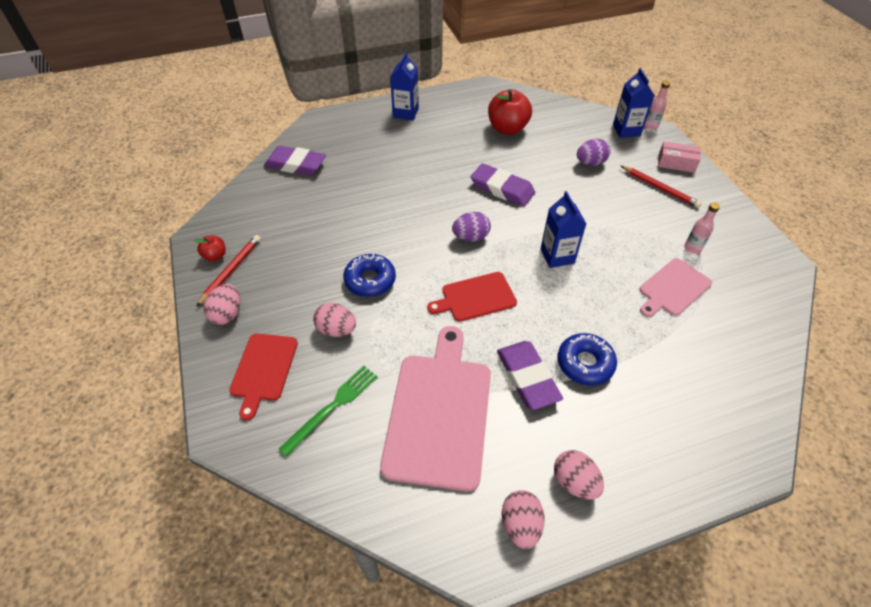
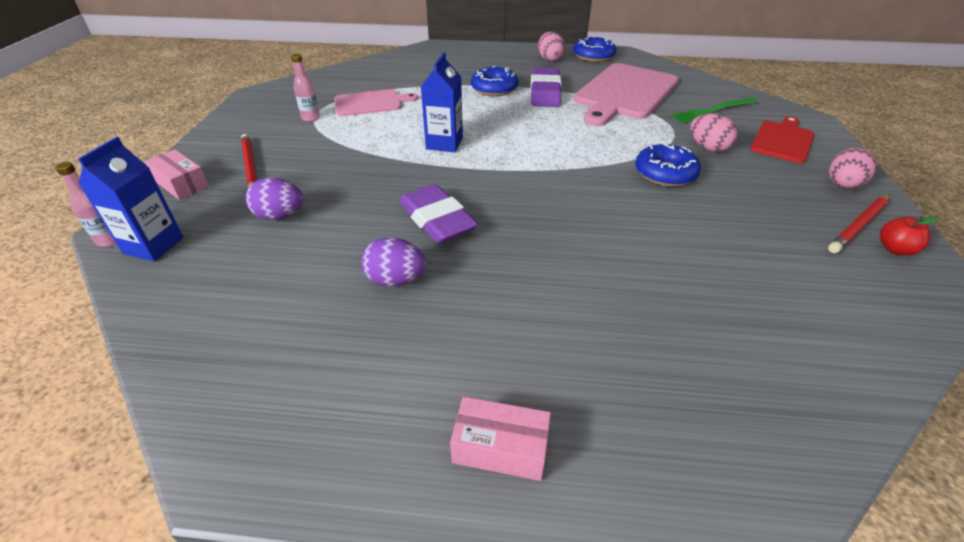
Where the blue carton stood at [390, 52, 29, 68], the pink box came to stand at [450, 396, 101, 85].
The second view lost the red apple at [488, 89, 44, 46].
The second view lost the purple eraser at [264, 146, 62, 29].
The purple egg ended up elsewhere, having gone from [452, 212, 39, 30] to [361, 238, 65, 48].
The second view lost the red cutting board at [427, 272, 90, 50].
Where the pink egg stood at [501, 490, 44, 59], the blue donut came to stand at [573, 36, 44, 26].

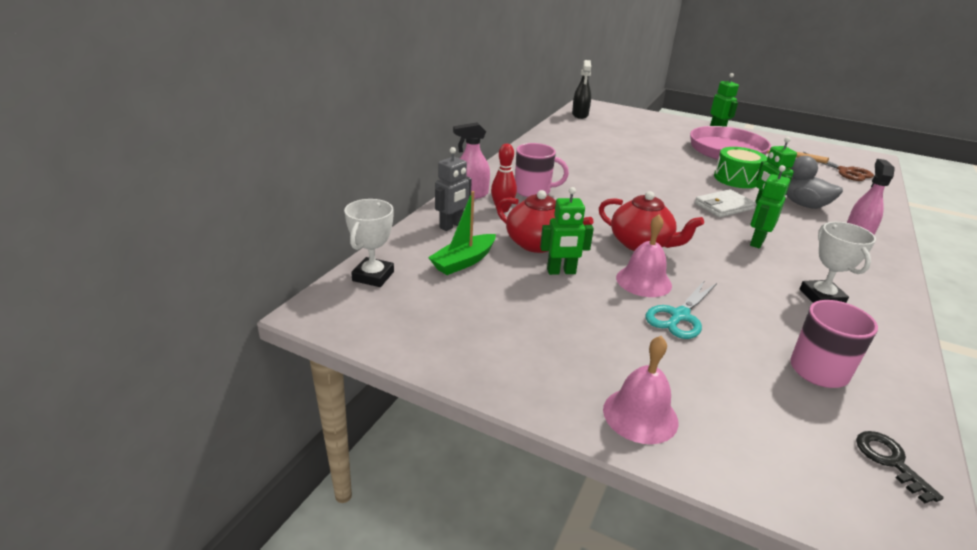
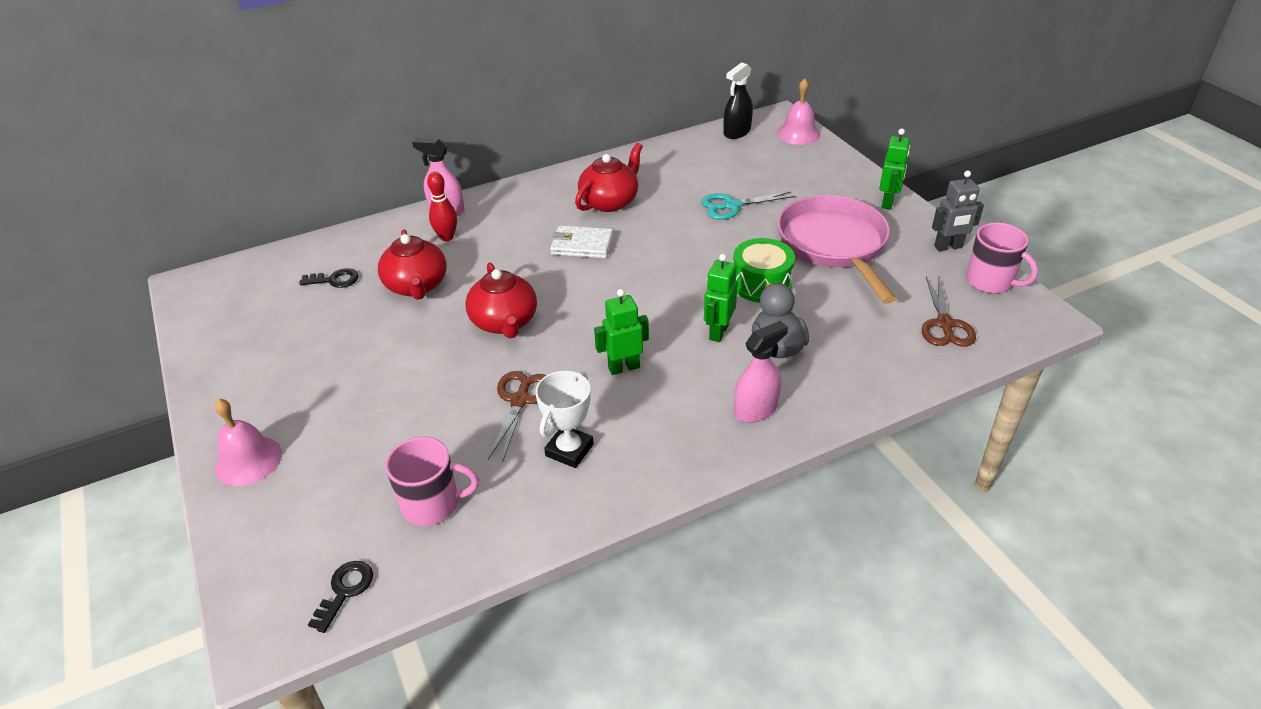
The pink mug ended up elsewhere, having gone from [515, 143, 54, 54] to [966, 223, 72, 71].
The grey robot ended up elsewhere, having gone from [435, 147, 37, 84] to [932, 171, 52, 80].
The second view lost the green robot at [540, 187, 54, 88].
The white wallet ended up elsewhere, having gone from [695, 189, 61, 28] to [550, 225, 63, 34].
Where the green boat stood at [428, 191, 68, 84], the black key came to stand at [299, 268, 60, 20].
The second view lost the white trophy at [344, 199, 50, 88].
The pink bell ended up elsewhere, having gone from [616, 215, 56, 82] to [777, 78, 43, 67].
The turquoise scissors ended up elsewhere, having gone from [645, 280, 72, 59] to [701, 191, 94, 29].
The second view gained the red teapot at [575, 143, 68, 69].
The second view gained the brown scissors at [488, 371, 58, 92].

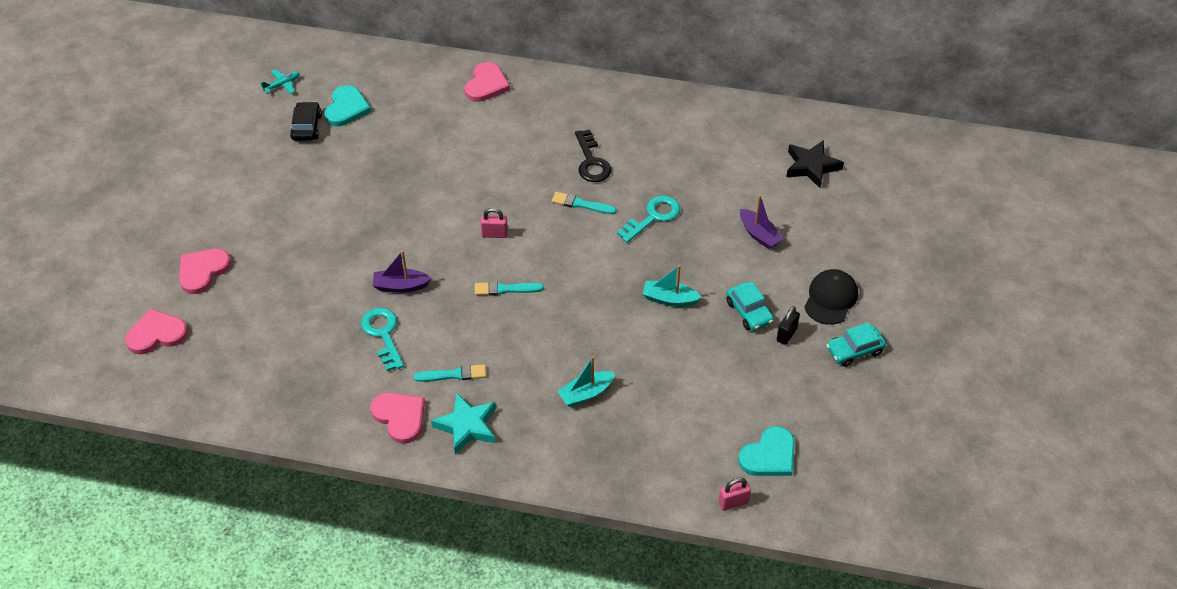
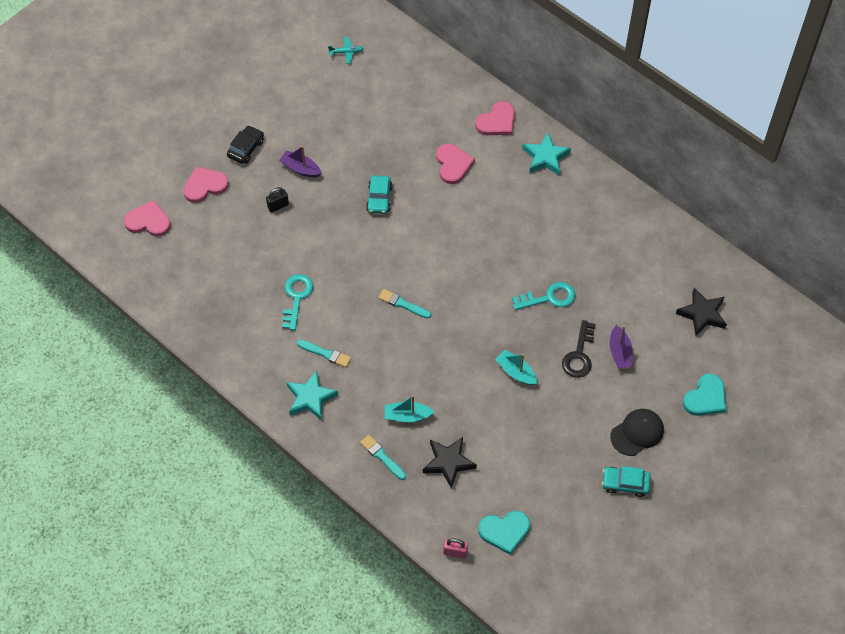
The turquoise heart ended up elsewhere, having gone from [324, 85, 47, 41] to [683, 373, 44, 43].
The black car ended up elsewhere, having gone from [290, 102, 32, 39] to [227, 125, 37, 39].
The black key ended up elsewhere, having gone from [575, 130, 36, 52] to [562, 320, 33, 58].
The turquoise brush ended up elsewhere, having gone from [552, 192, 65, 22] to [360, 435, 46, 45].
The second view lost the pink padlock at [481, 208, 27, 30].
The purple boat ended up elsewhere, having gone from [373, 250, 59, 43] to [279, 146, 43, 32].
The turquoise car ended up elsewhere, having gone from [726, 282, 48, 49] to [366, 176, 26, 38].
The black padlock ended up elsewhere, having gone from [777, 306, 23, 39] to [266, 187, 23, 26].
The pink heart ended up elsewhere, having gone from [371, 393, 54, 51] to [436, 144, 39, 40].
The second view gained the turquoise star at [522, 133, 49, 42].
The second view gained the black star at [423, 437, 54, 52].

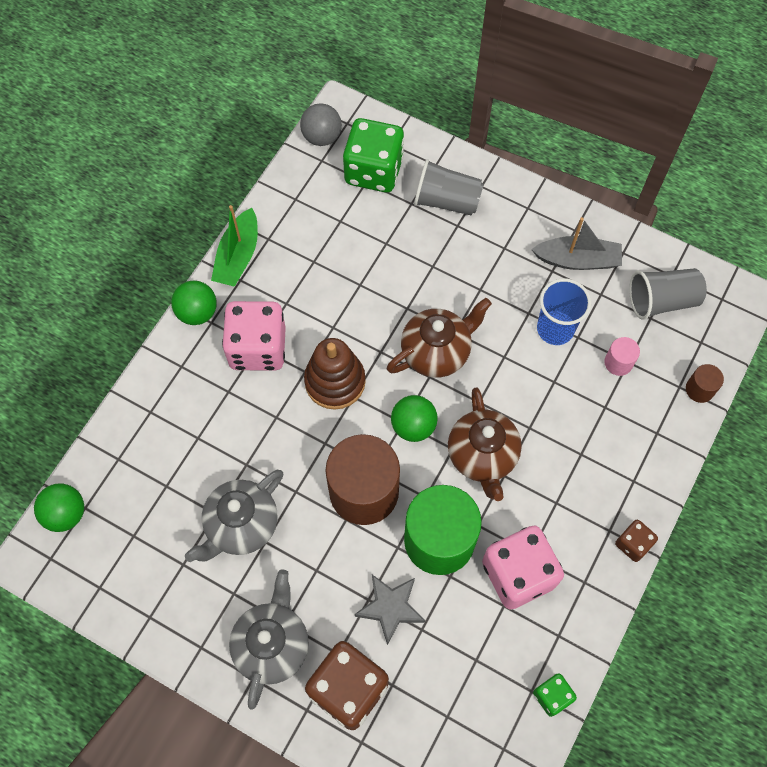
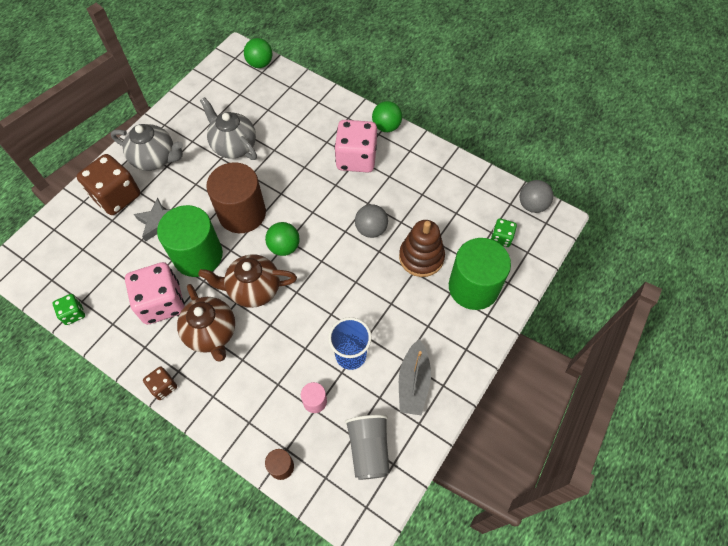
The size of the green dice at [343, 118, 61, 75] changed by a factor of 0.49.
Where the grey cup stood at [414, 159, 69, 57], the green cylinder came to stand at [449, 238, 62, 72].
The second view lost the green boat at [211, 205, 47, 82].
The brown teapot ended up elsewhere, having gone from [387, 298, 105, 80] to [177, 284, 58, 78].
The brown stacking toy ended up elsewhere, having gone from [304, 338, 62, 72] to [399, 220, 46, 57].
The second view gained the grey ball at [355, 204, 33, 34].

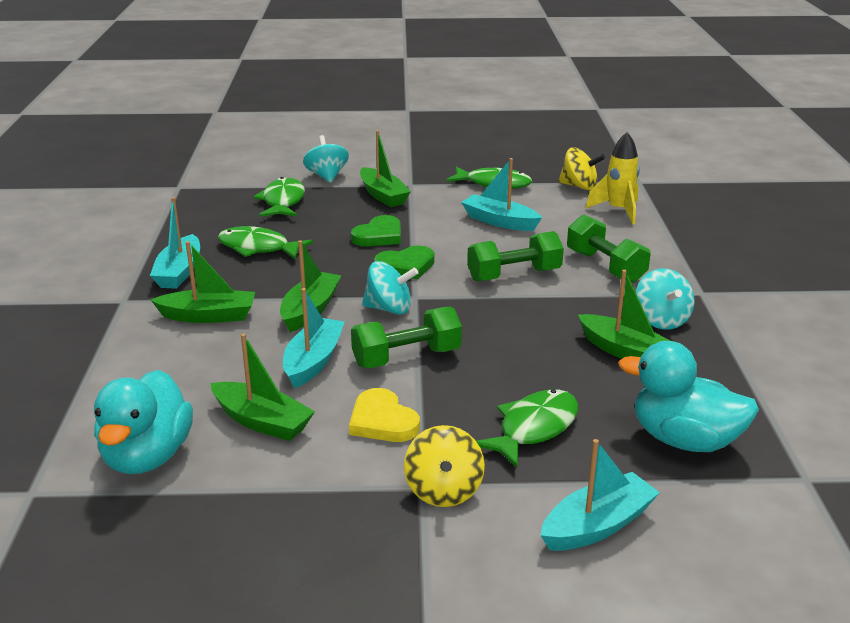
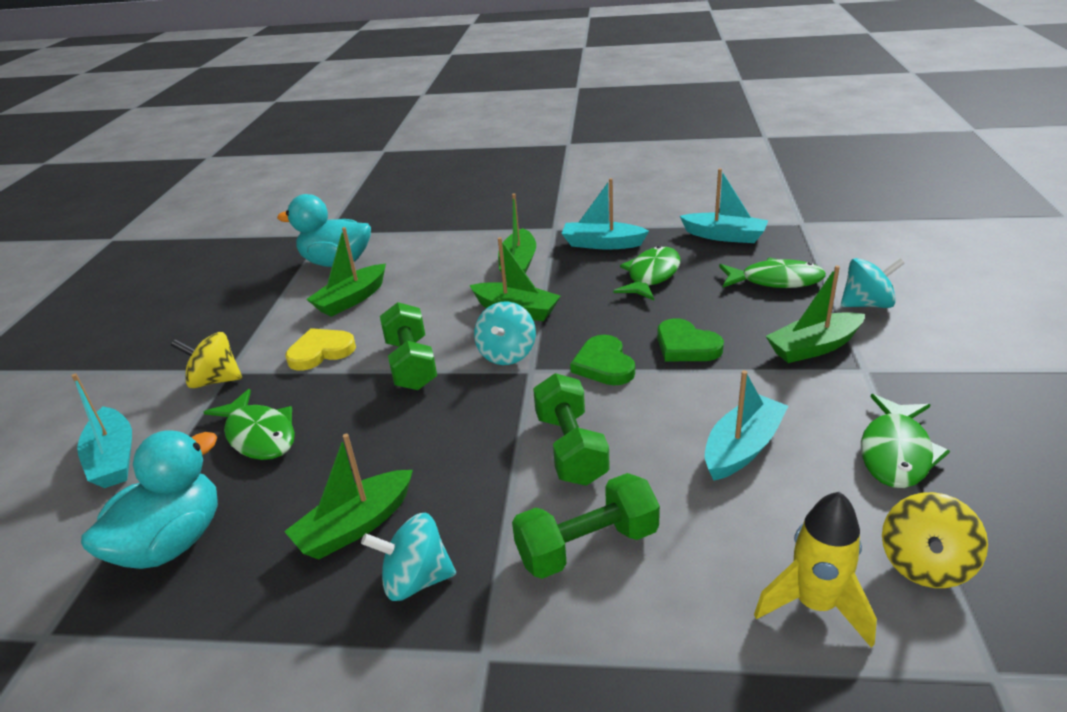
The turquoise boat ended up elsewhere, having gone from [283, 288, 62, 100] to [680, 168, 89, 75].

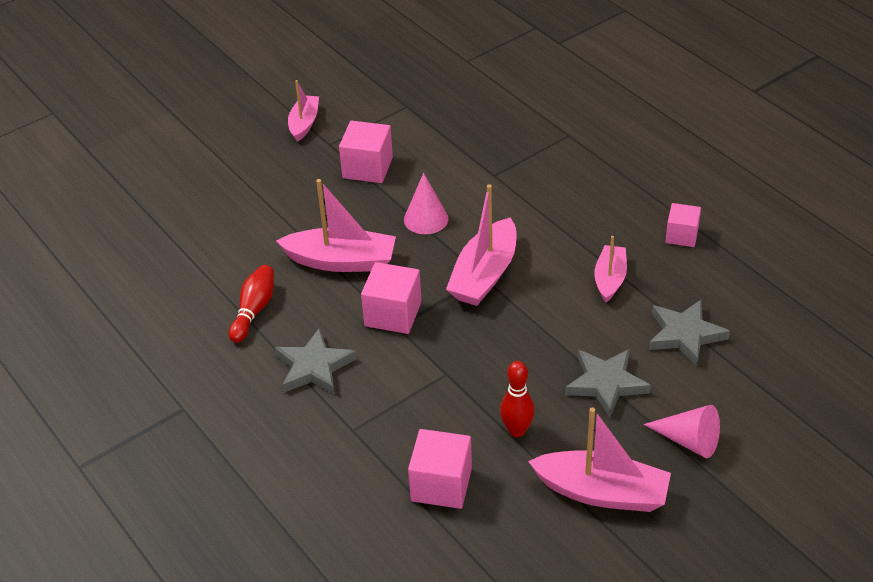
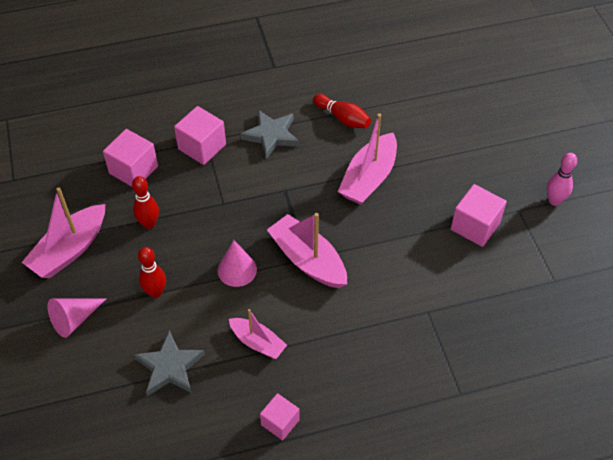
Where the pink boat stood at [288, 80, 31, 62], the pink bowling pin came to stand at [547, 153, 30, 53].
The pink cone ended up elsewhere, having gone from [404, 173, 45, 61] to [217, 240, 40, 47].
The pink cube ended up elsewhere, having gone from [361, 262, 61, 72] to [174, 106, 52, 59].
Where the grey star stood at [565, 349, 86, 68], the red bowling pin came to stand at [138, 247, 28, 51].

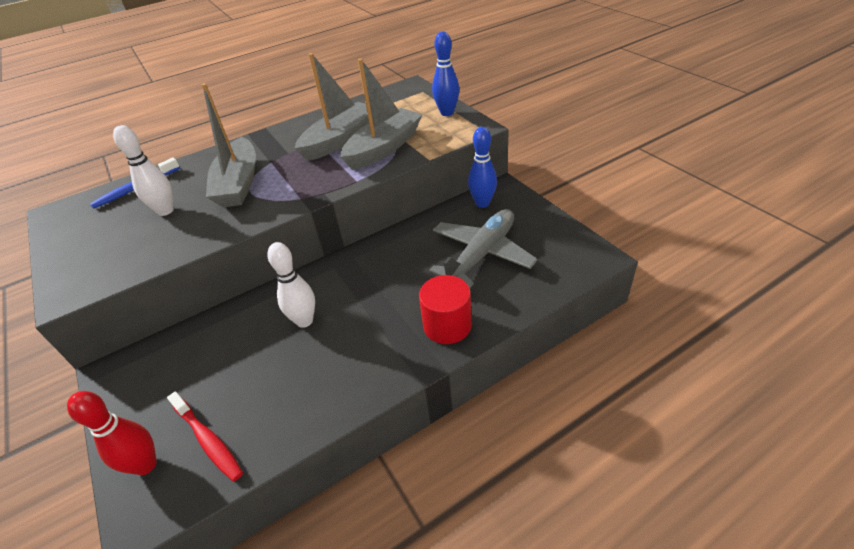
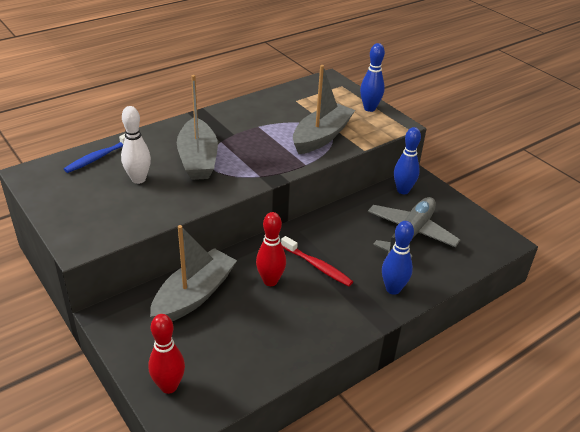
The grey boat ended up elsewhere, having gone from [295, 53, 74, 108] to [150, 225, 87, 96].
What was the white bowling pin at [267, 242, 48, 86] turned into the red bowling pin at [256, 212, 30, 74].
Where the red cylinder stood at [419, 275, 53, 69], the blue bowling pin came to stand at [382, 221, 32, 74].
The red toothbrush ended up elsewhere, having gone from [167, 391, 76, 90] to [281, 236, 72, 50].

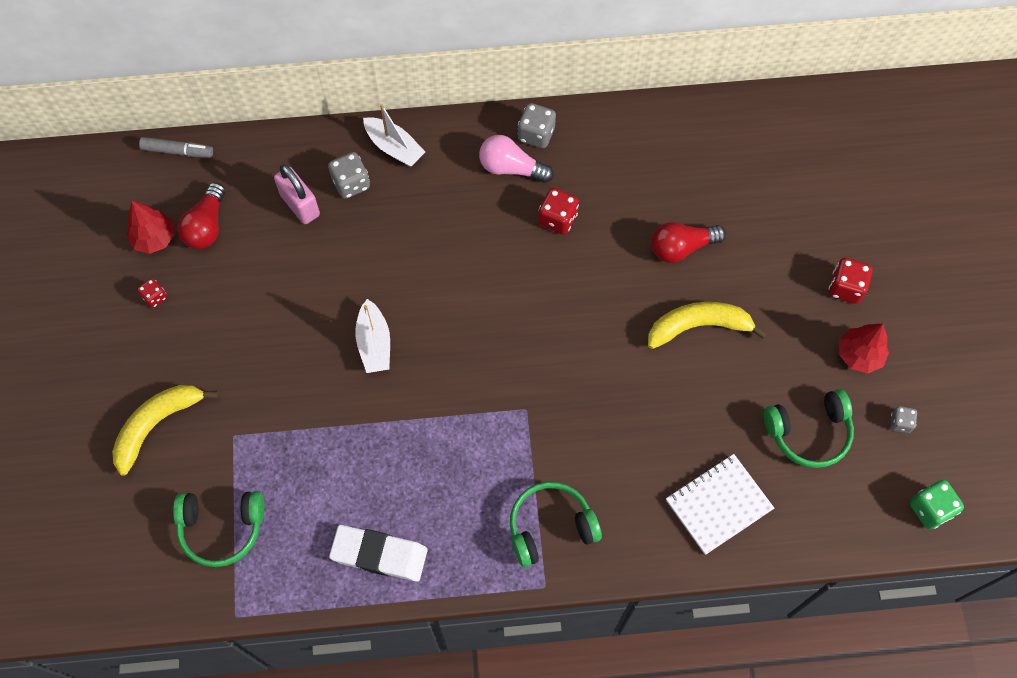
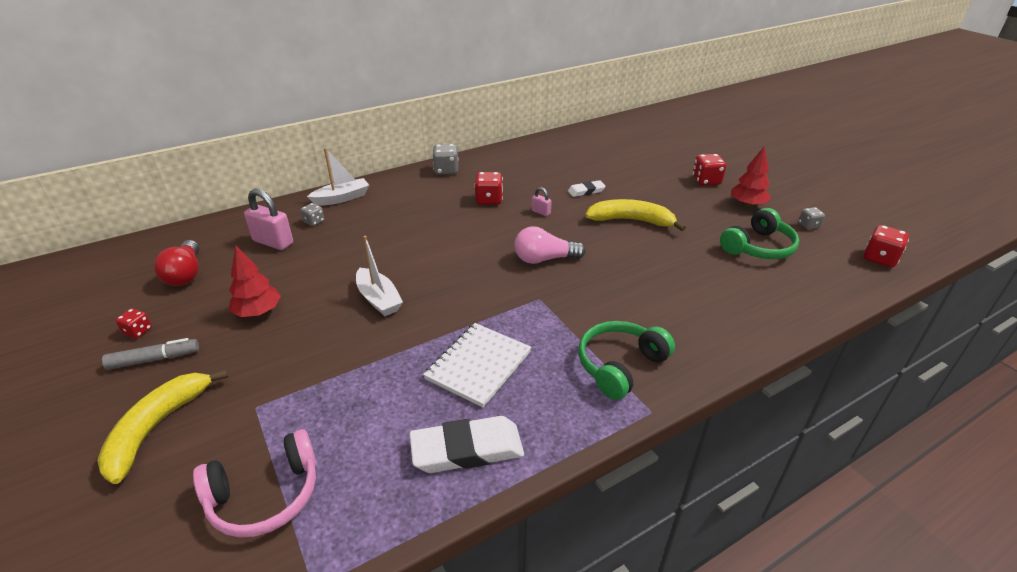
The white boat at [363, 104, 62, 63] ended up facing another way, 45 degrees counterclockwise from before.
The pink light bulb ended up elsewhere, having gone from [479, 135, 74, 48] to [514, 226, 72, 38].
The grey marker ended up elsewhere, having gone from [139, 137, 74, 21] to [102, 338, 97, 32].
The size of the grey dice at [328, 152, 42, 47] changed by a factor of 0.61.
The red tree ended up elsewhere, having gone from [126, 201, 49, 53] to [229, 245, 52, 72].
Where the red light bulb stood at [651, 222, 75, 41], the white eraser came to stand at [568, 180, 38, 17].
The yellow banana at [648, 302, 119, 47] ended up facing another way, 45 degrees clockwise from before.
The white notebook ended up elsewhere, having gone from [666, 454, 108, 101] to [423, 323, 108, 85].
What was the green dice at [910, 480, 54, 49] turned into the red dice at [864, 225, 45, 42].
What was the green headphones at [173, 491, 92, 76] turned into the pink headphones at [193, 429, 124, 108].
The second view gained the pink padlock at [531, 187, 21, 29].

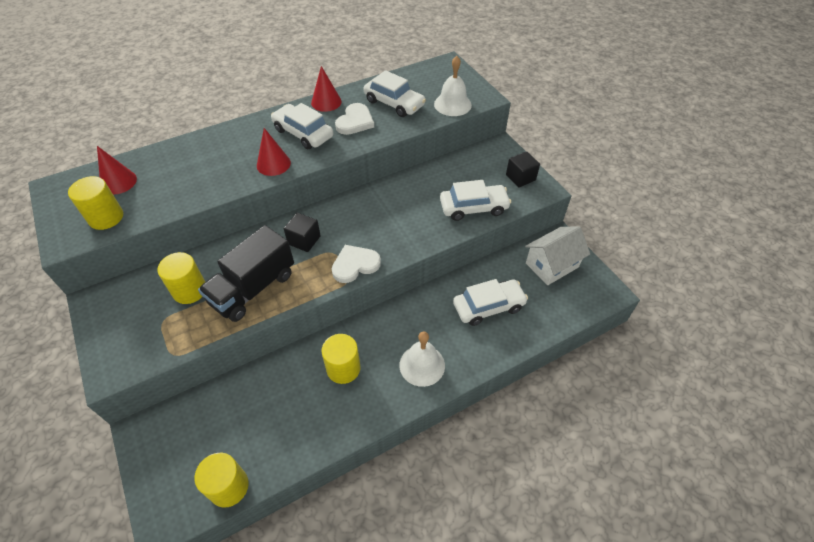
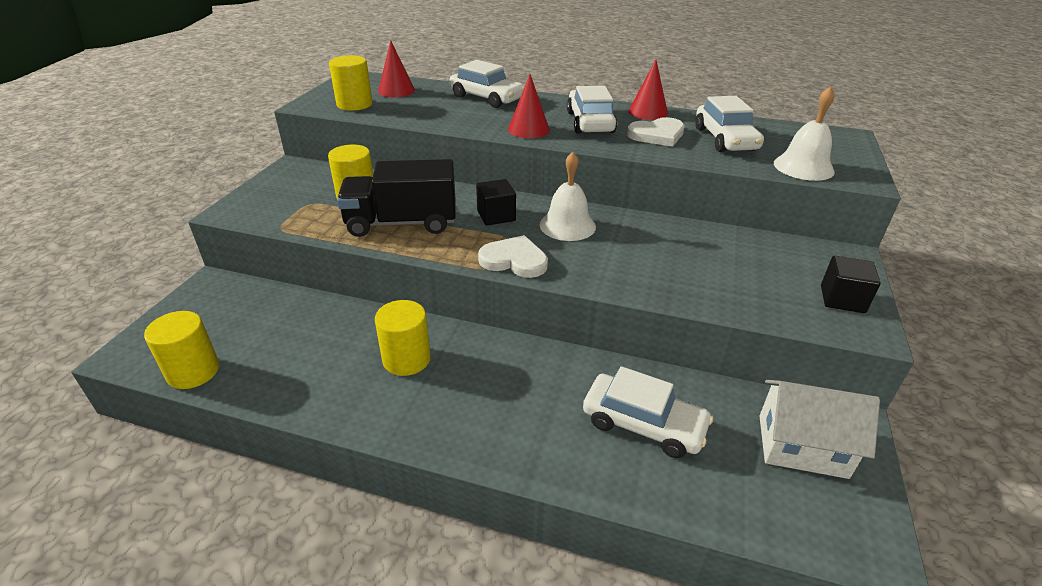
The white car ended up elsewhere, having gone from [440, 180, 71, 41] to [449, 60, 76, 48].
The white bell ended up elsewhere, having gone from [399, 331, 46, 56] to [540, 152, 56, 89].

